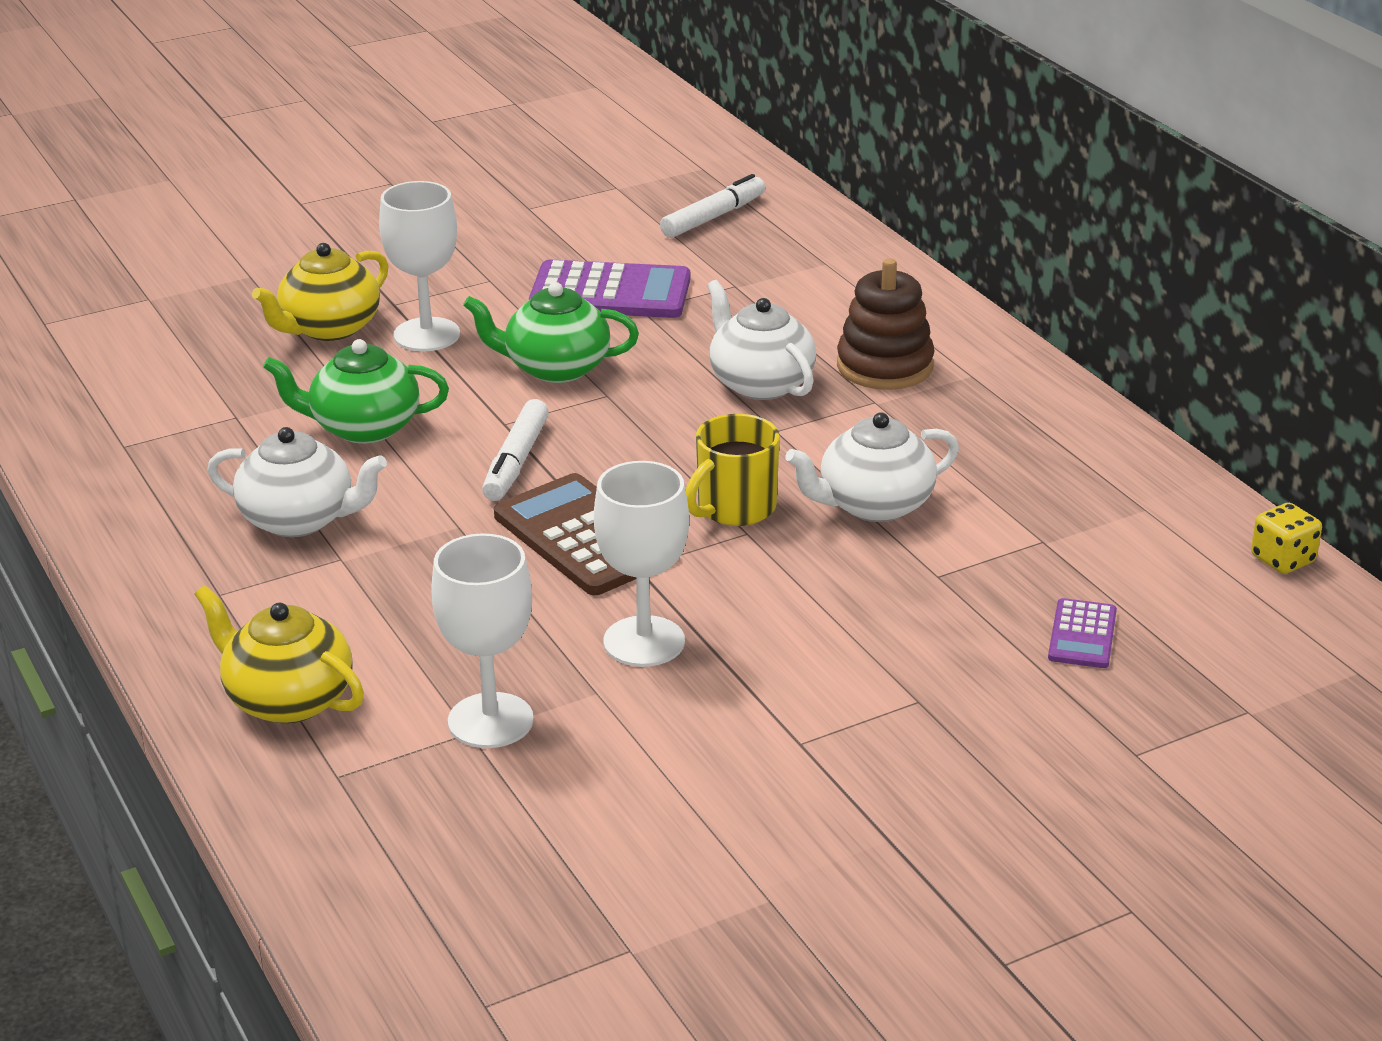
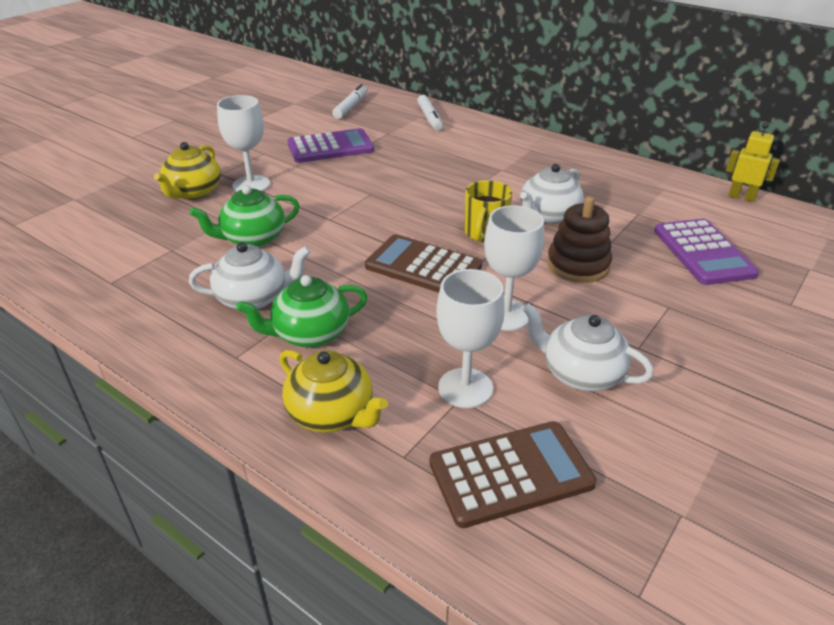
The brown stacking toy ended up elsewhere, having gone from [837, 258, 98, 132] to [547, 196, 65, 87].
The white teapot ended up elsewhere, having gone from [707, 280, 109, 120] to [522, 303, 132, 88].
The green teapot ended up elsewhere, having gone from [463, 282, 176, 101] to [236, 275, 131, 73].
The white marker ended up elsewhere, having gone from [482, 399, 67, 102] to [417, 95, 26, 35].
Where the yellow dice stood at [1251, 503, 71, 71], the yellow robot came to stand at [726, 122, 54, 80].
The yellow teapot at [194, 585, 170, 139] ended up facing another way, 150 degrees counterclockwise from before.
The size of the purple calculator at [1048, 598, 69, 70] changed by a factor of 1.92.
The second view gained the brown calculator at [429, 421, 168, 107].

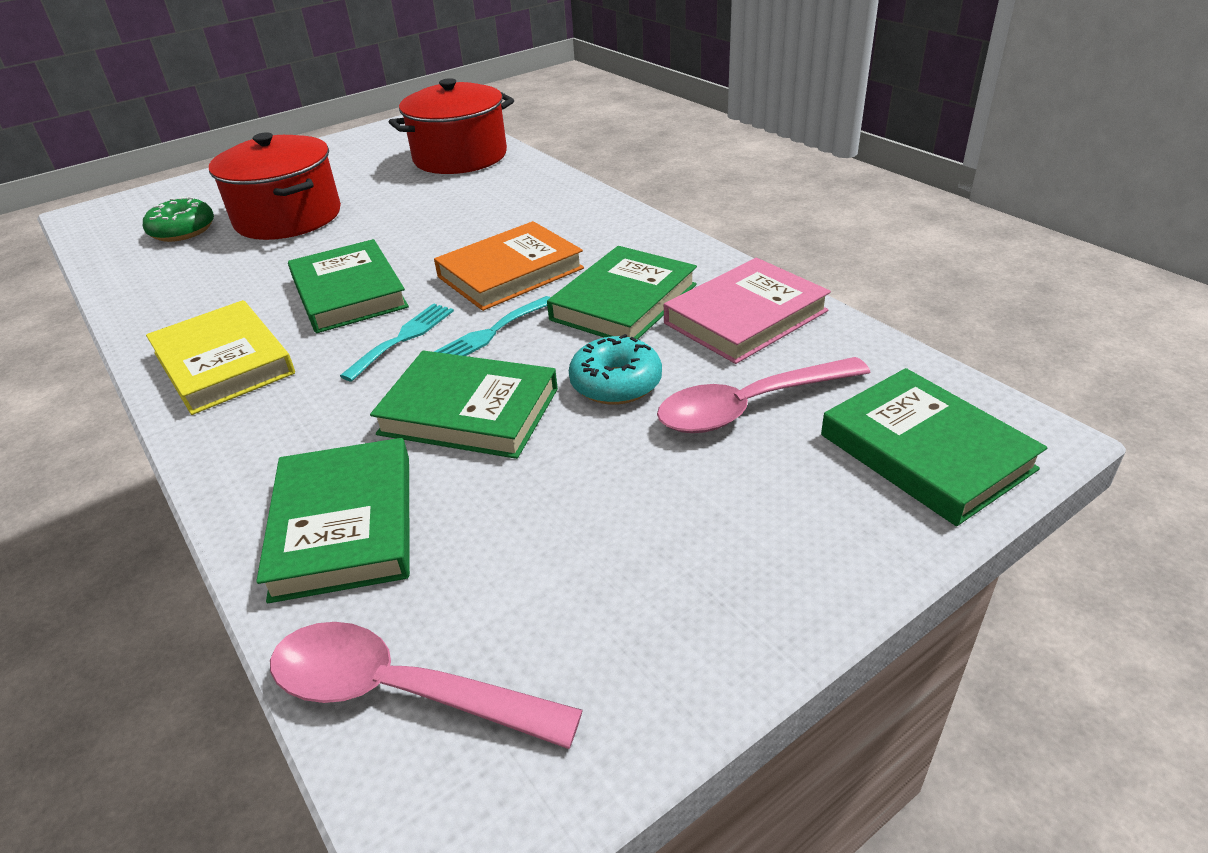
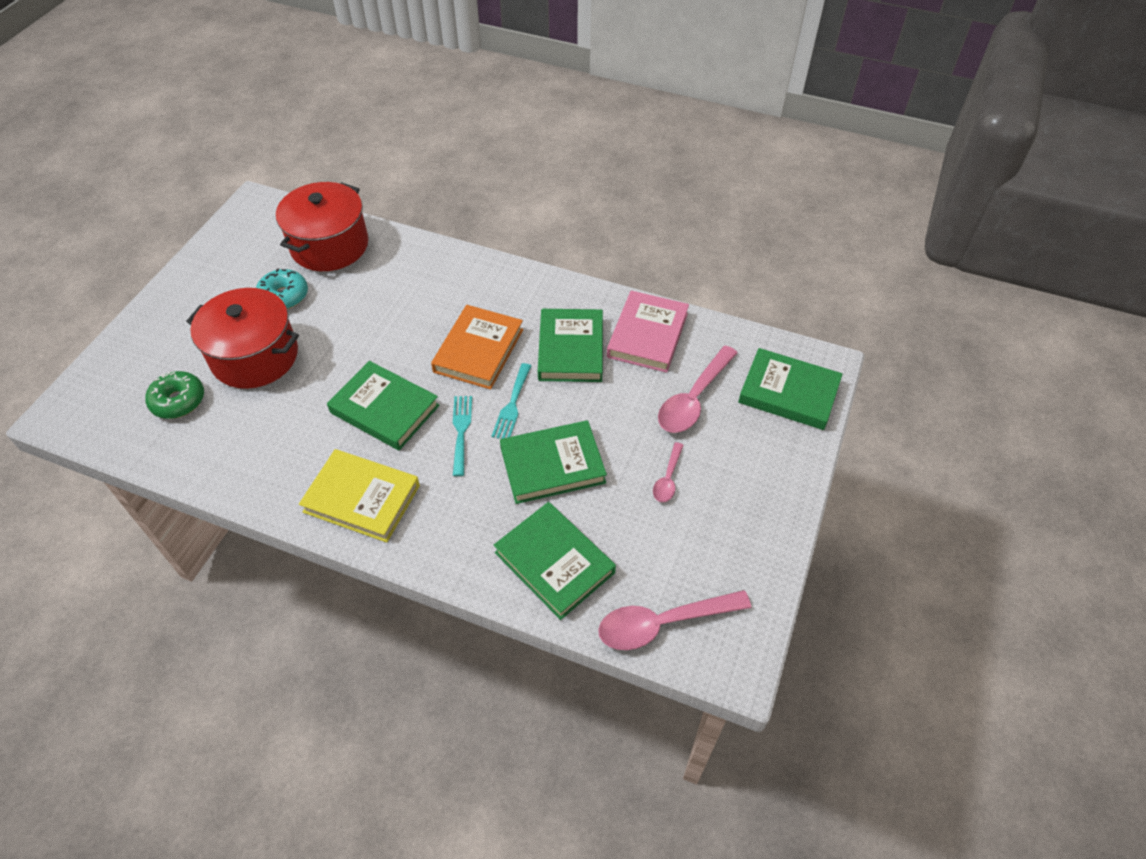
The turquoise donut ended up elsewhere, having gone from [569, 334, 93, 71] to [256, 268, 52, 41].
The second view gained the pink spoon at [653, 442, 31, 60].

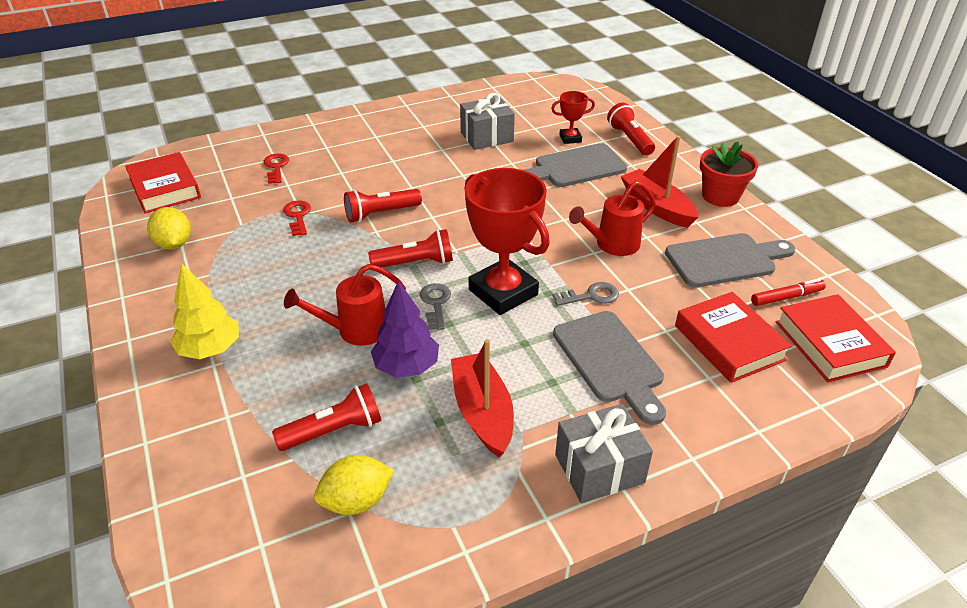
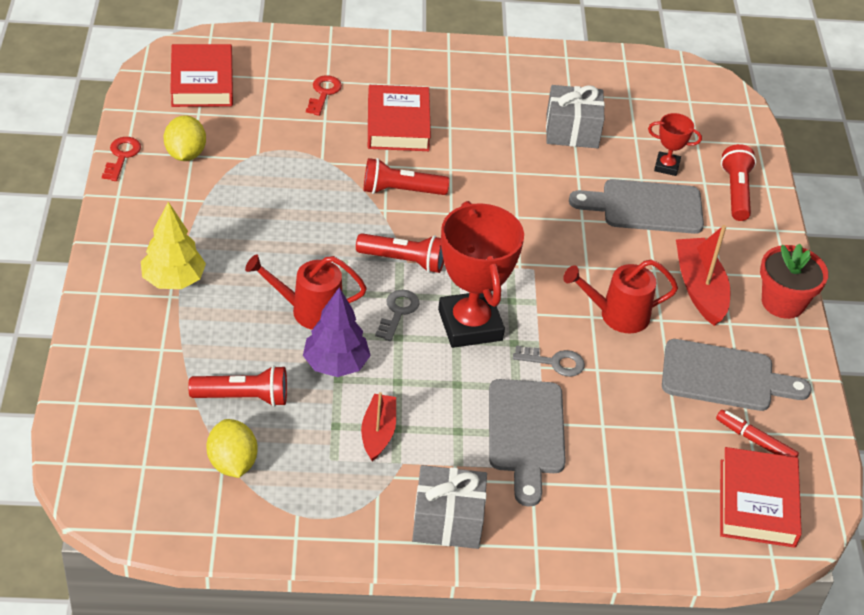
The red key ended up elsewhere, having gone from [283, 200, 28, 36] to [102, 137, 39, 44].
The red marker at [751, 279, 75, 27] ended up facing another way, 150 degrees counterclockwise from before.
The red book ended up elsewhere, having gone from [675, 292, 117, 91] to [368, 85, 63, 66].
The size of the red boat at [451, 339, 63, 119] changed by a factor of 0.66.
The yellow lemon at [314, 455, 80, 60] ended up facing another way, 75 degrees clockwise from before.

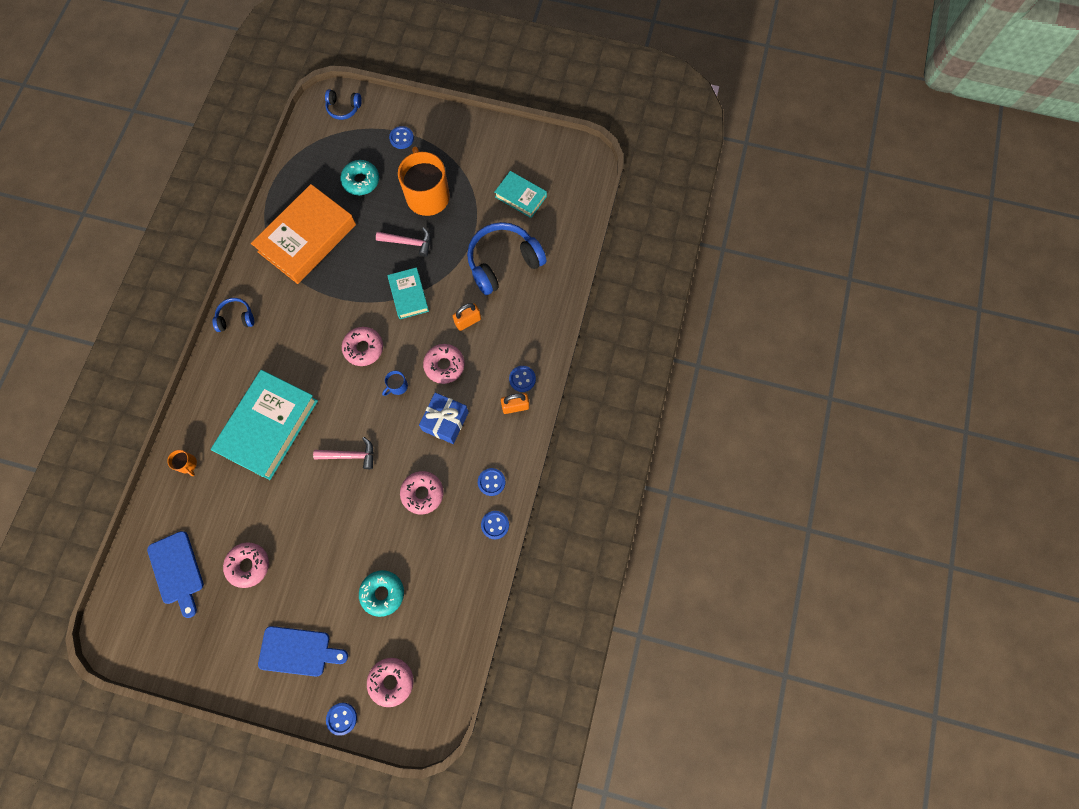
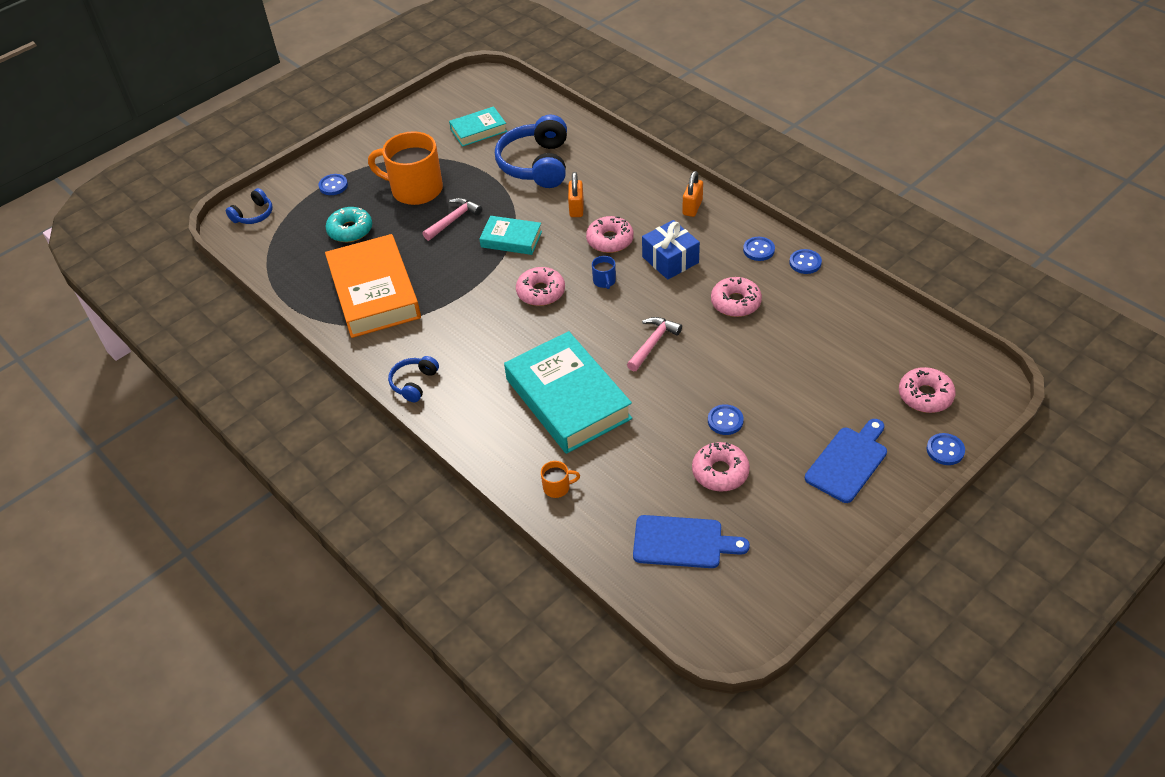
The blue button ended up elsewhere, having gone from [509, 366, 27, 26] to [708, 404, 36, 31].
The second view lost the turquoise donut at [359, 570, 45, 47].

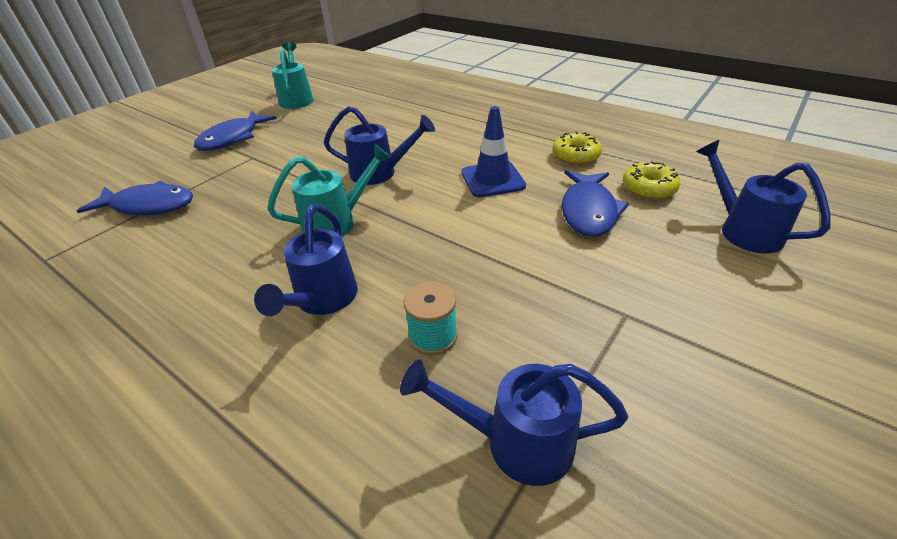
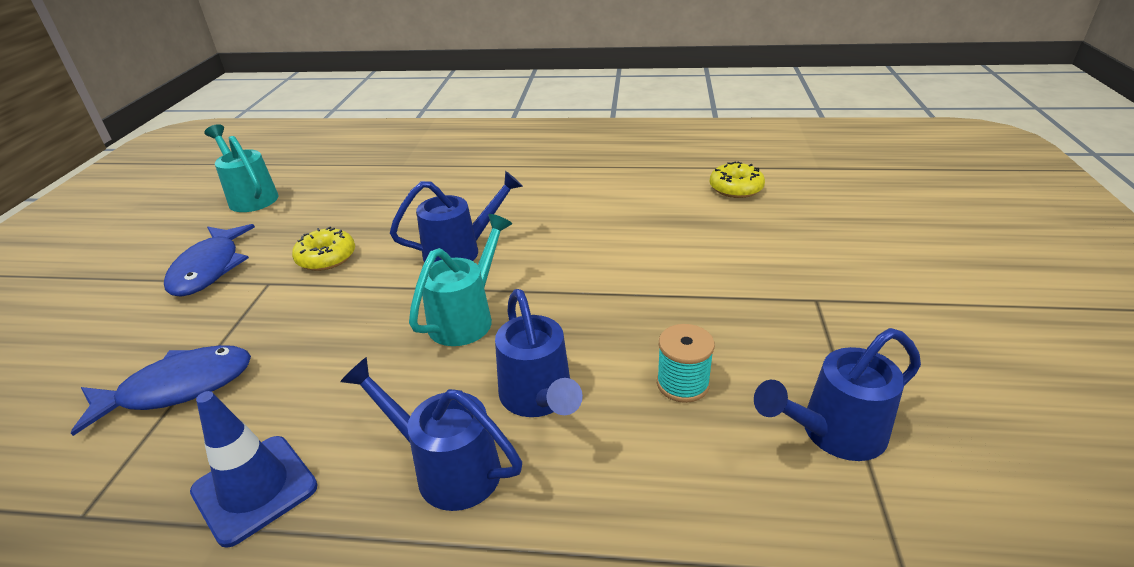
The blue traffic cone ended up elsewhere, having gone from [461, 106, 65, 91] to [190, 391, 128, 157].
The yellow donut ended up elsewhere, having gone from [553, 131, 49, 34] to [292, 226, 63, 45].
The blue watering can ended up elsewhere, having gone from [696, 140, 135, 113] to [340, 357, 182, 154].
The second view lost the blue fish at [562, 170, 67, 67].

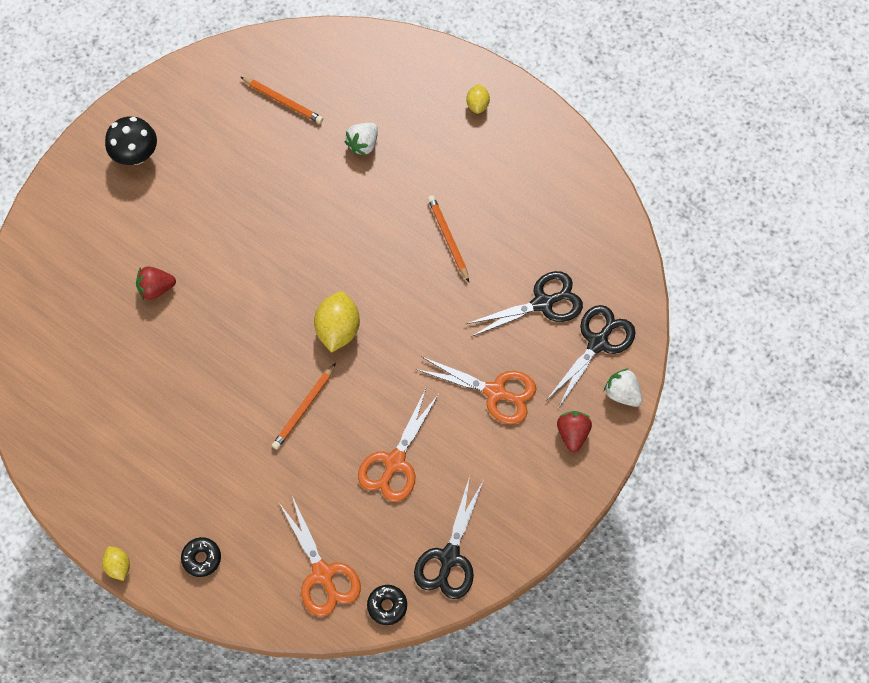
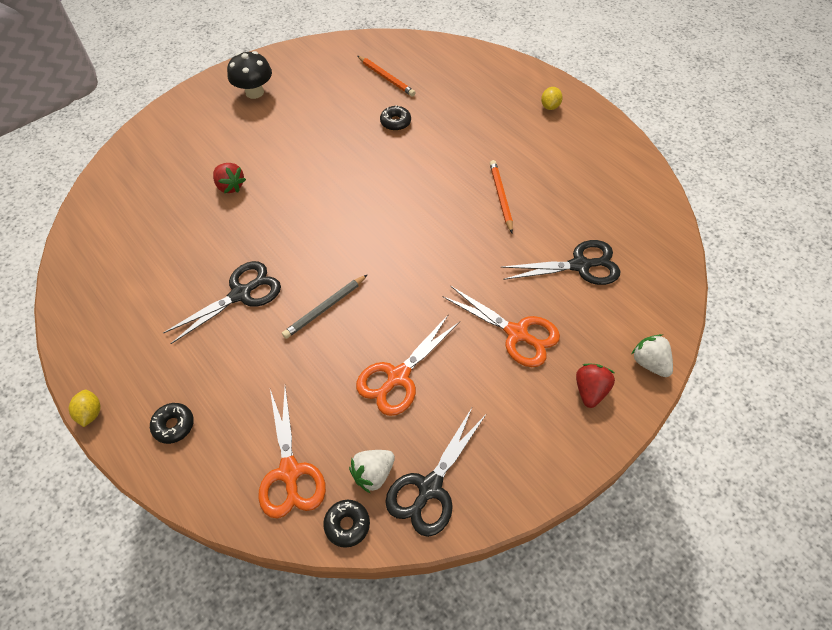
The white strawberry ended up elsewhere, having gone from [345, 123, 33, 33] to [349, 450, 46, 44].
The red strawberry at [136, 266, 40, 34] ended up facing another way, 135 degrees counterclockwise from before.
The second view lost the yellow lemon at [314, 292, 46, 61].
The black scissors ended up elsewhere, having gone from [547, 305, 89, 102] to [163, 261, 118, 83].
What was the orange pencil at [272, 363, 64, 86] turned into the grey pencil at [282, 274, 86, 65].
The second view gained the black donut at [380, 105, 31, 26].

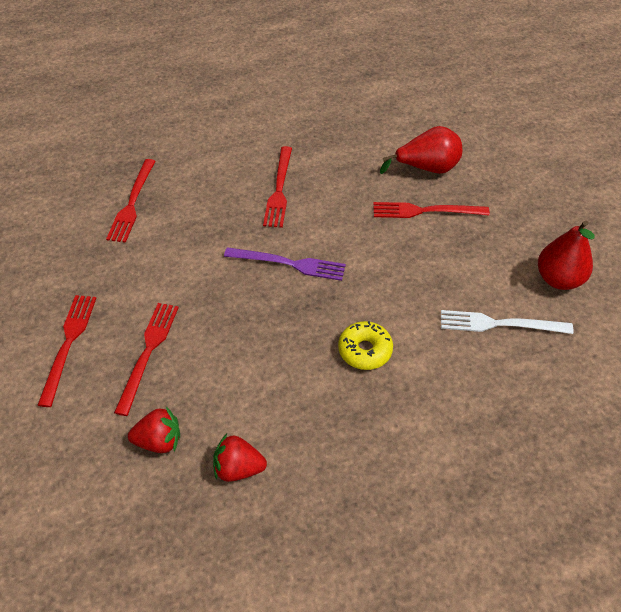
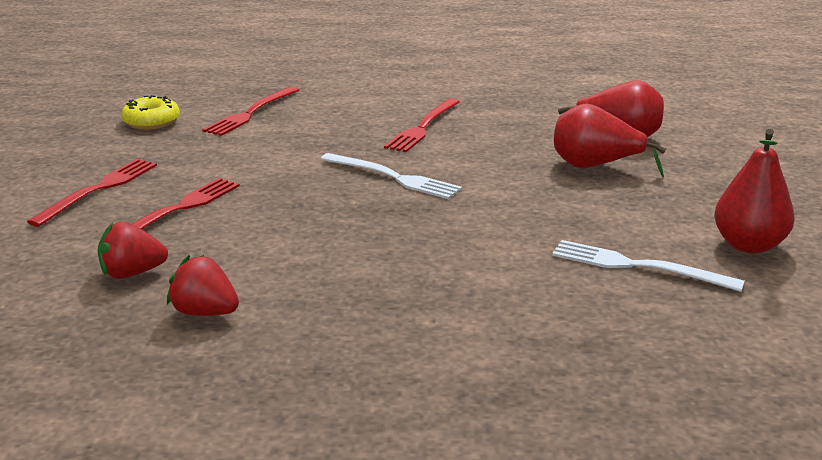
Where the red fork stood at [373, 202, 117, 16], the red pear came to stand at [554, 103, 112, 74].
What was the purple fork at [224, 247, 122, 34] turned into the white fork at [320, 153, 142, 46].
The yellow donut ended up elsewhere, having gone from [338, 321, 55, 49] to [121, 95, 59, 35].
The red strawberry at [128, 406, 52, 47] ended up facing another way, 150 degrees clockwise from before.

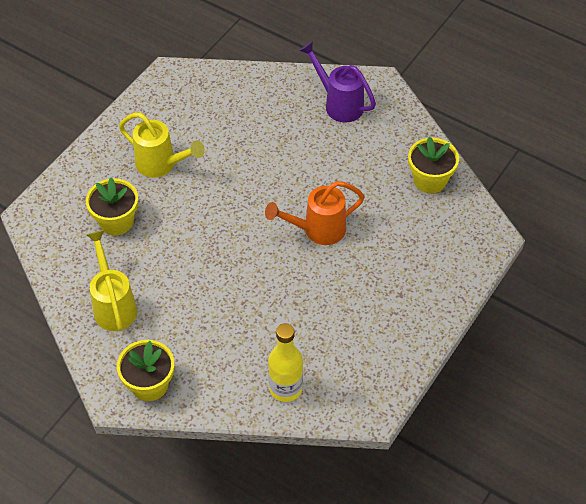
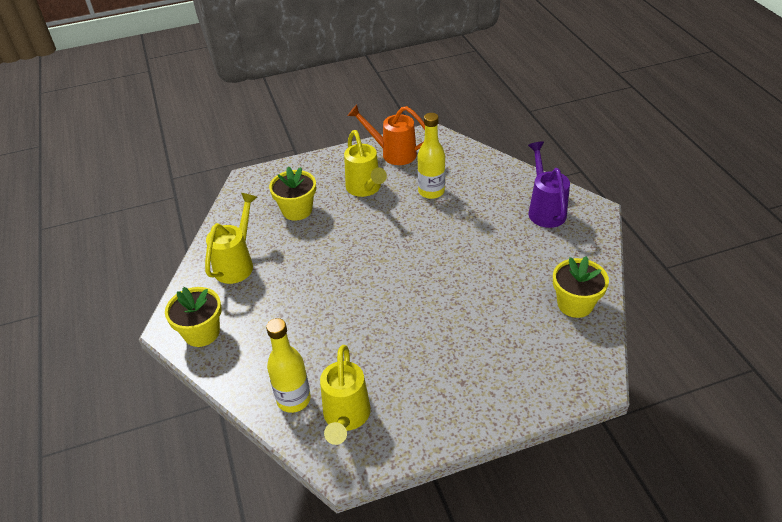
The orange watering can ended up elsewhere, having gone from [265, 181, 100, 64] to [348, 105, 77, 60].
The second view gained the yellow bottle at [418, 113, 27, 86].
The second view gained the yellow watering can at [320, 345, 51, 100].

